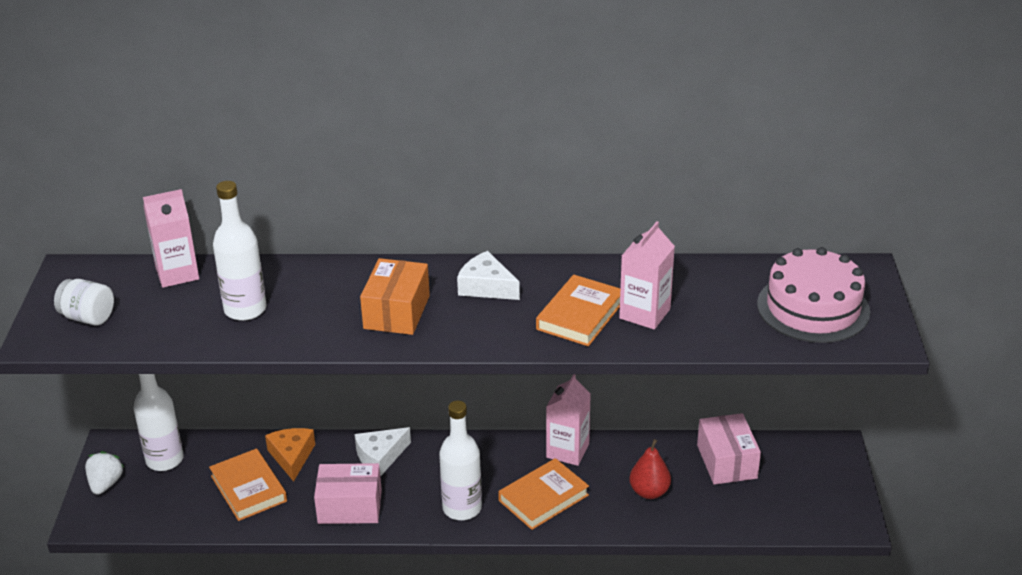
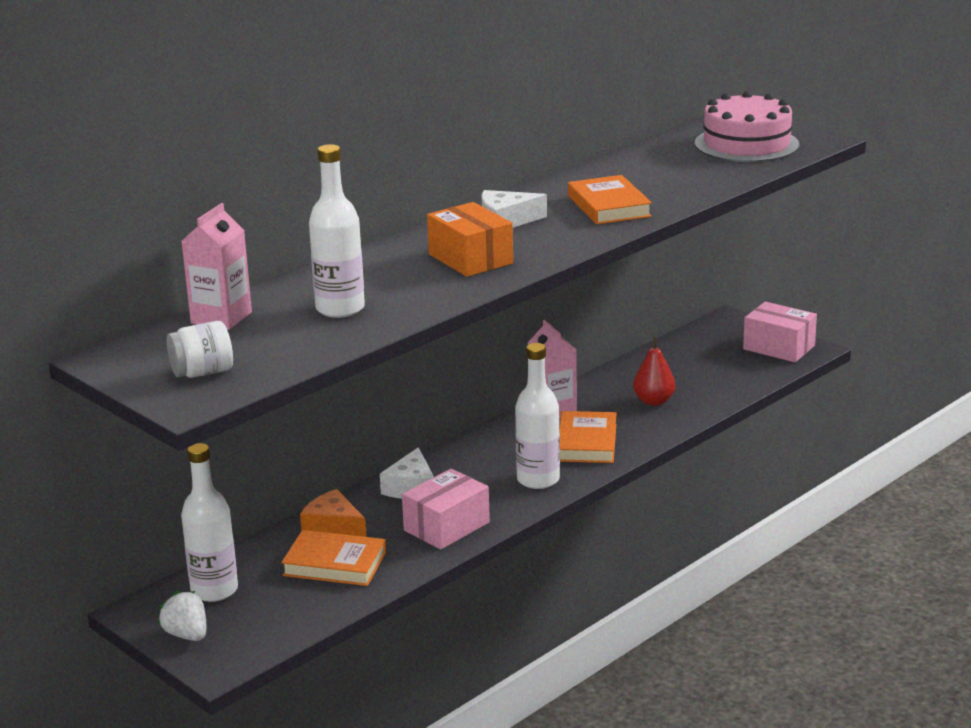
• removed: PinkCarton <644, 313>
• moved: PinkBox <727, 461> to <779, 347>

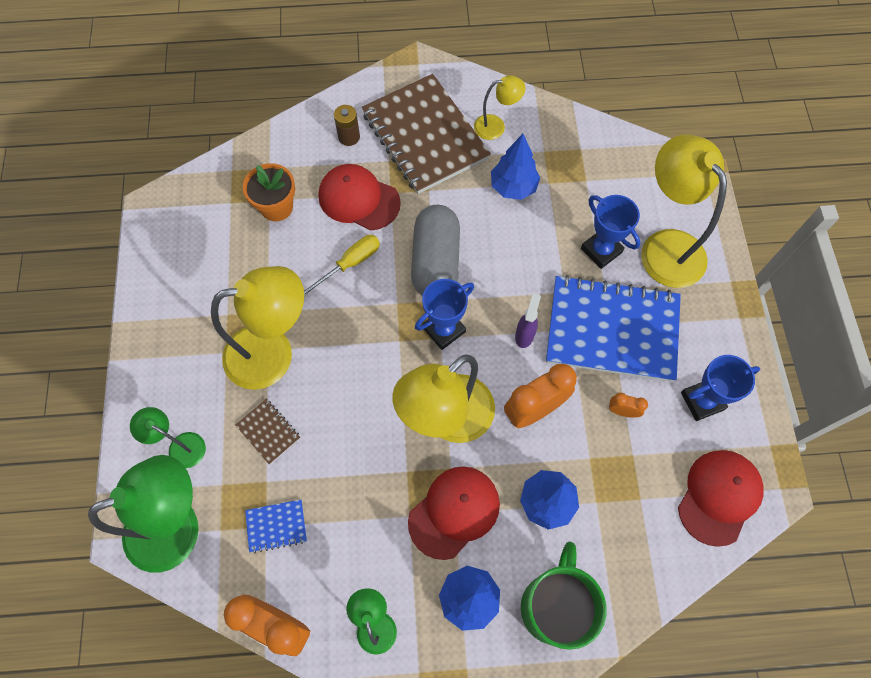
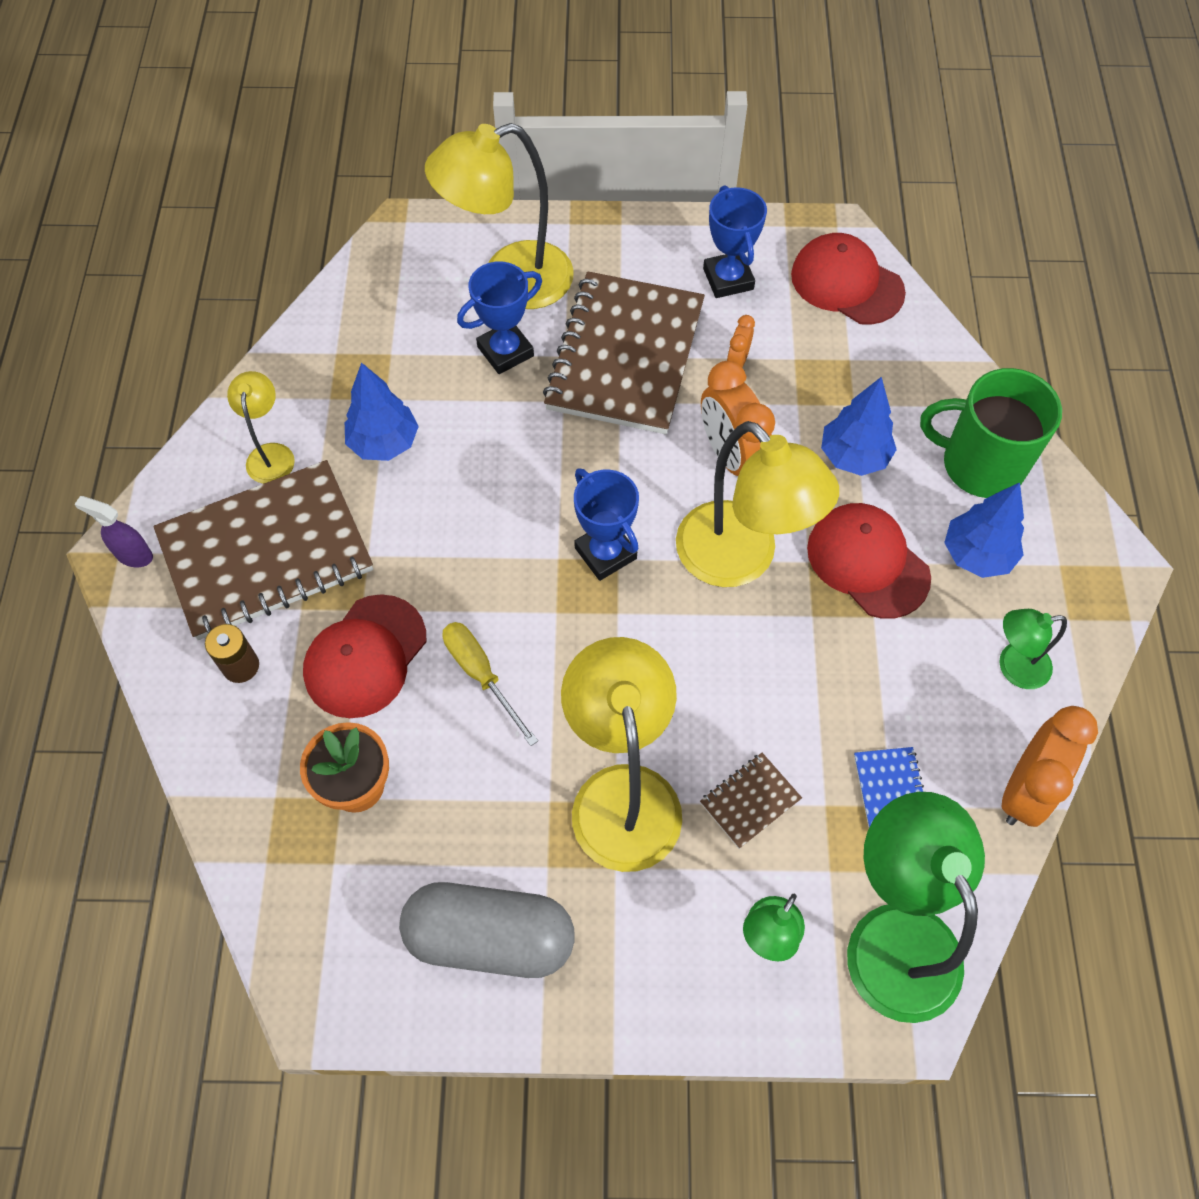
• moved: GreyCapsule <435, 262> to <490, 937>
• moved: PurpleSprayBottle <524, 335> to <133, 555>
• recoloured: BlueNotebook <612, 330> to BrownNotebook <625, 356>

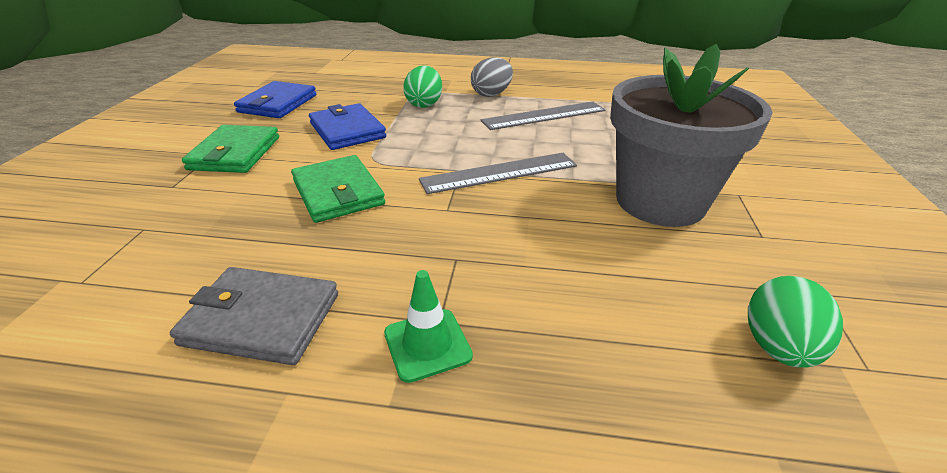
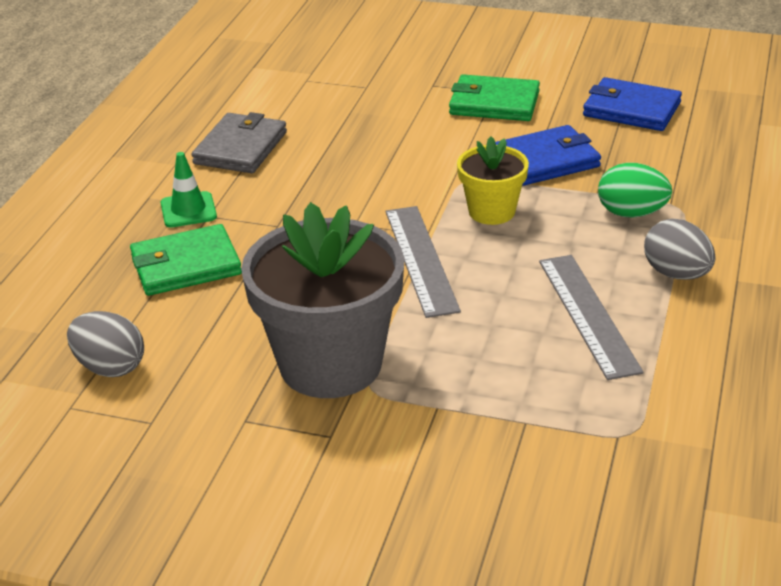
• moved: GreenWallet <338, 192> to <185, 265>
• recoloured: GreenEgg <778, 347> to GreyEgg <110, 367>
• added: YellowFlowerPot <491, 211>

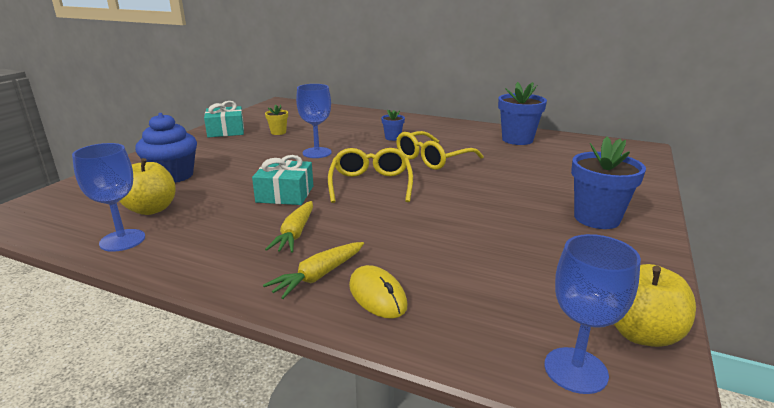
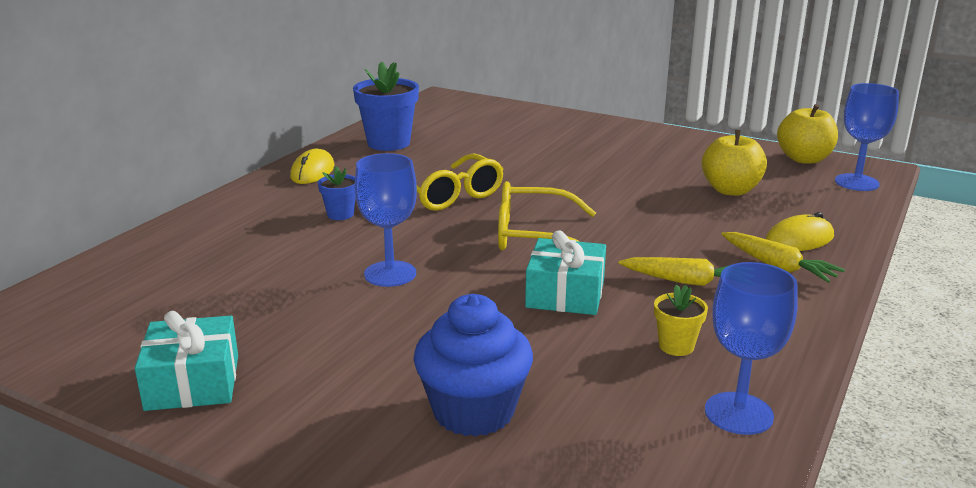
• moved: YellowApple <151, 209> to <730, 190>
• moved: YellowFlowerPot <278, 132> to <676, 346>
• removed: BlueFlowerPot <596, 218>
• added: YellowMouse <312, 171>

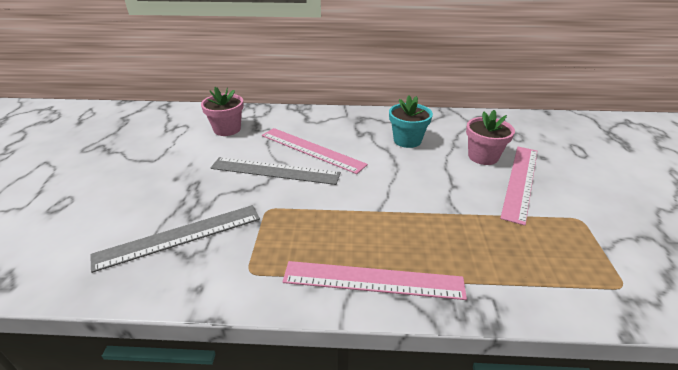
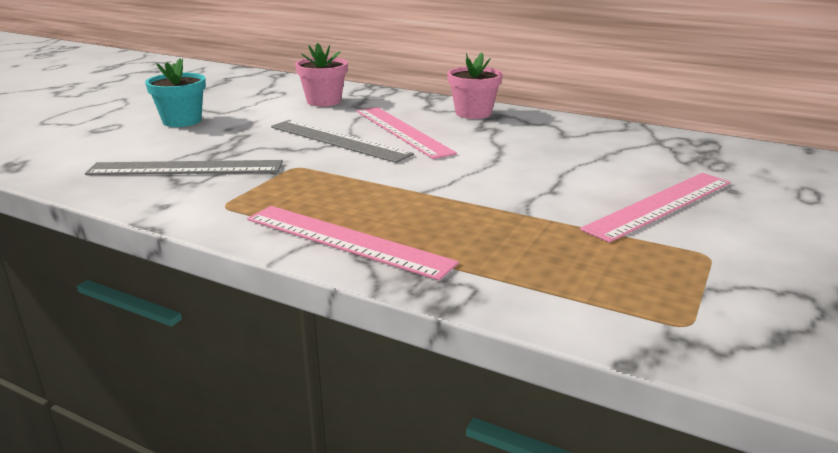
• moved: TurquoiseFlowerPot <407, 140> to <182, 121>
• moved: PinkFlowerPot <483, 156> to <473, 113>

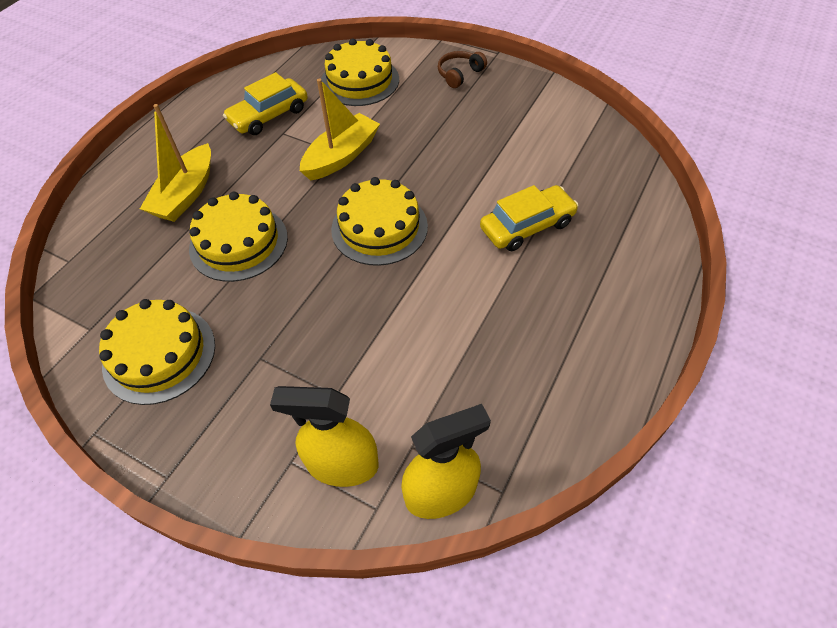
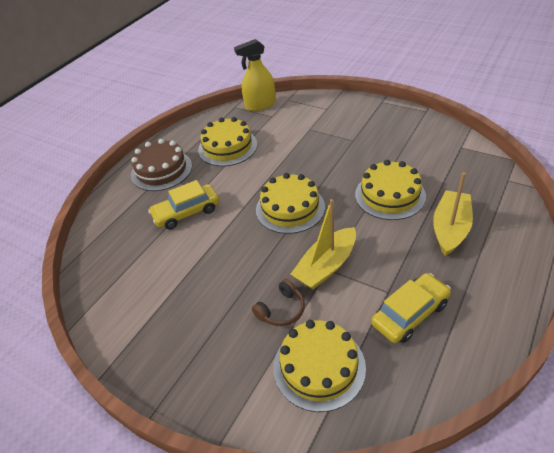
• moved: YellowCake <159, 354> to <227, 147>
• removed: YellowSprayBottle <342, 464>
• moved: BrownHeadphones <459, 74> to <281, 310>
• added: BrownCake <161, 170>

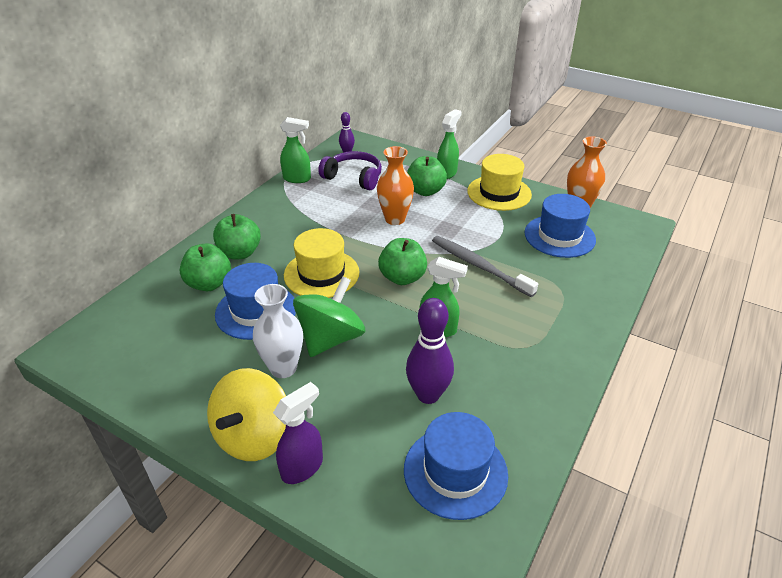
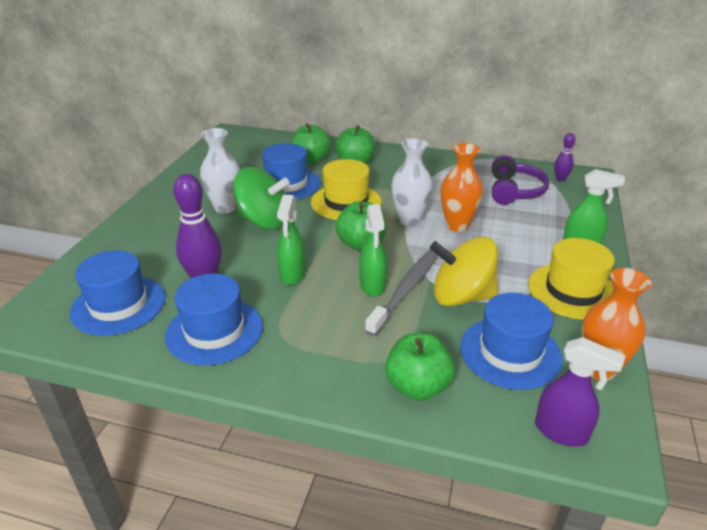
• moved: YellowSpinningTop <253, 436> to <461, 296>
• moved: PurpleSprayBottle <302, 467> to <561, 432>
• moved: GreenSprayBottle <297, 179> to <372, 286>
• moved: GreenApple <425, 191> to <417, 387>
• added: BlueHat <214, 331>
• added: WhiteVase <409, 220>

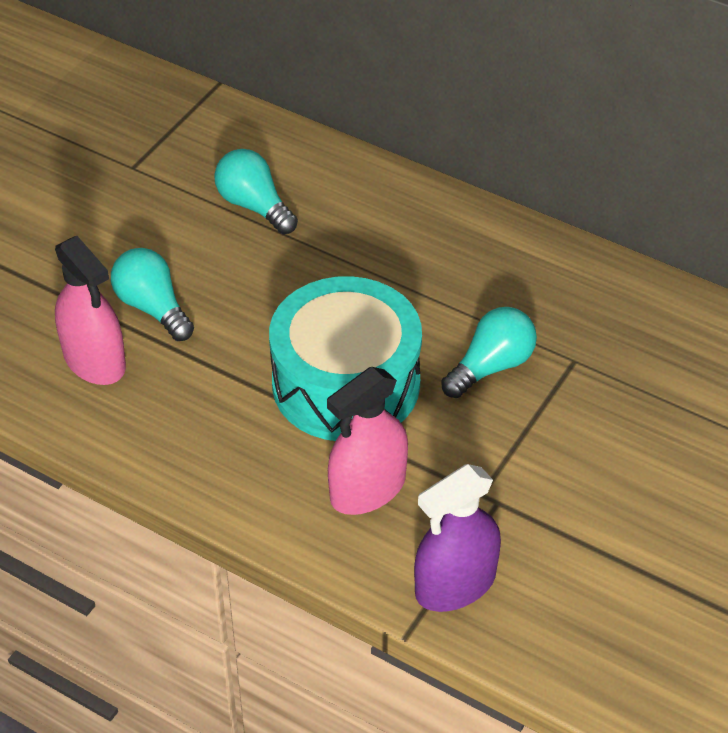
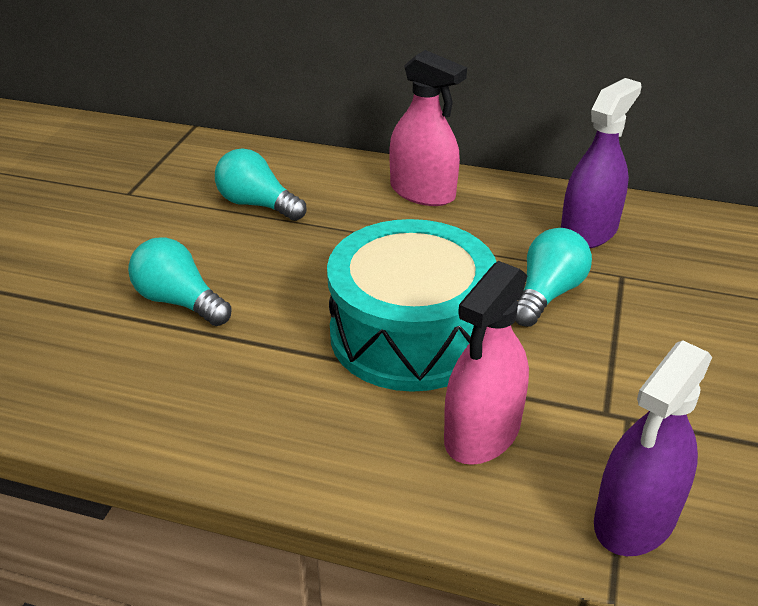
• moved: PinkSprayBottle <94, 360> to <422, 192>
• added: PurpleSprayBottle <588, 231>

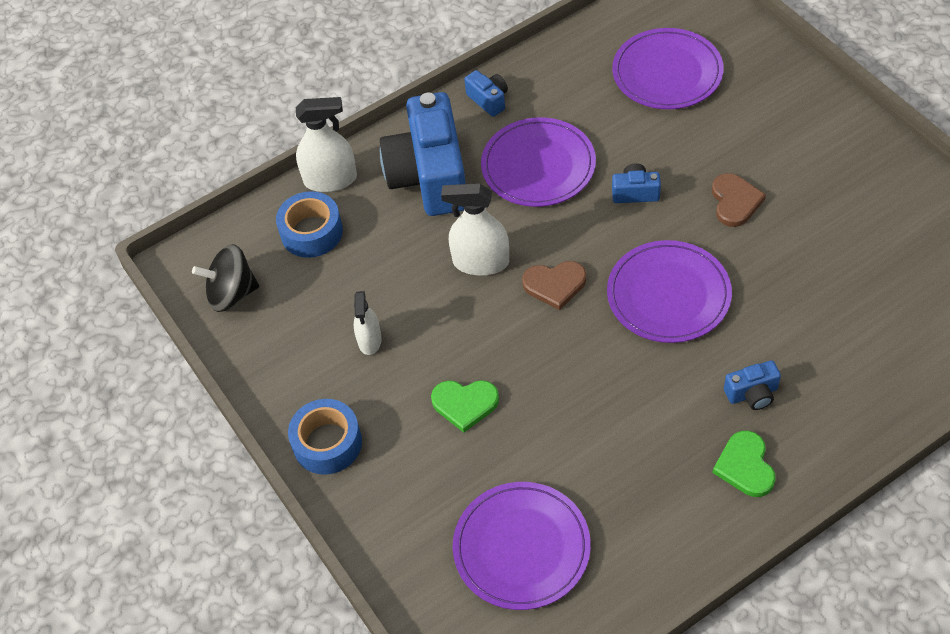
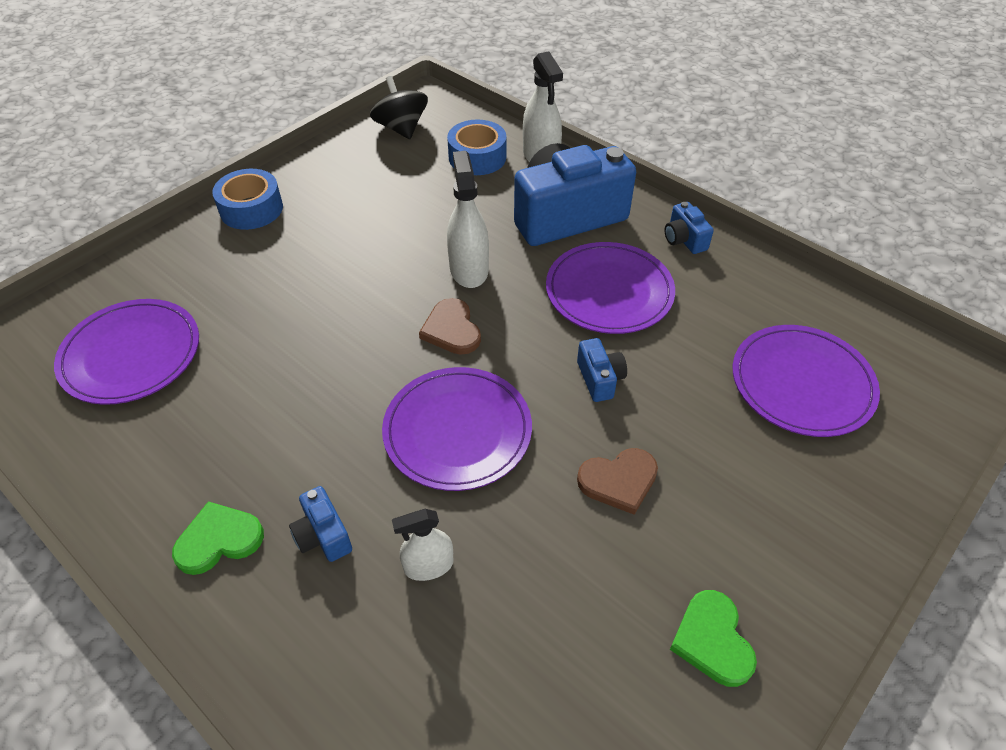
• moved: WhiteSprayBottle <369, 340> to <428, 565>
• moved: GreenHeart <465, 404> to <712, 640>
• turned: BlueCamera <488, 100> = <684, 239> 120 degrees clockwise

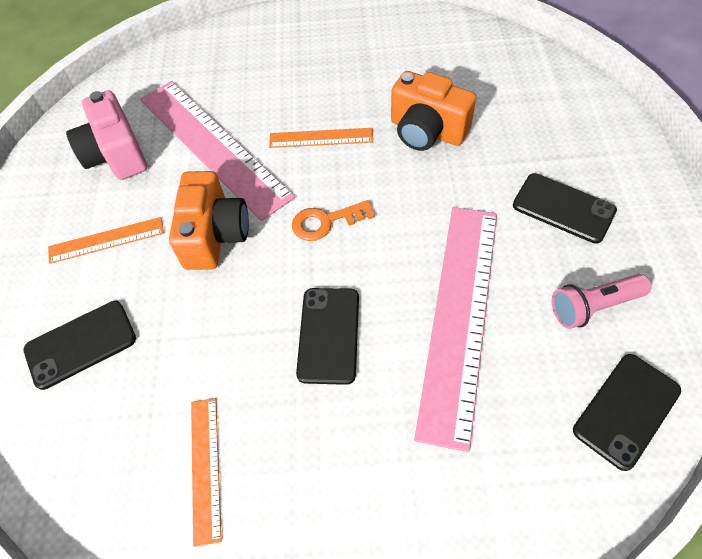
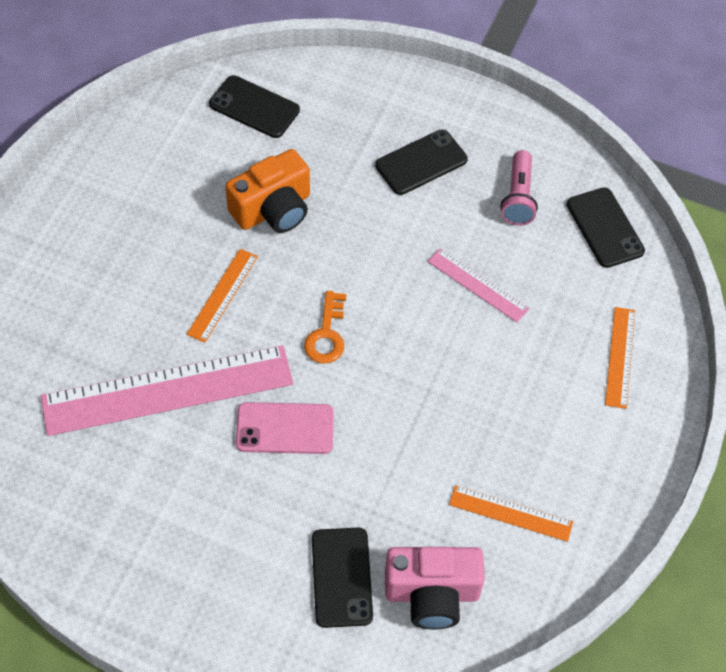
• moved: OrangeRuler <106, 240> to <620, 357>
• moved: PinkCamera <116, 154> to <432, 594>
• replaced: OrangeCamera <214, 235> to PinkPhone <285, 428>
• moved: BlackPhone <329, 335> to <254, 107>
• resized: PinkRuler <460, 316> = <477, 285> x0.48

